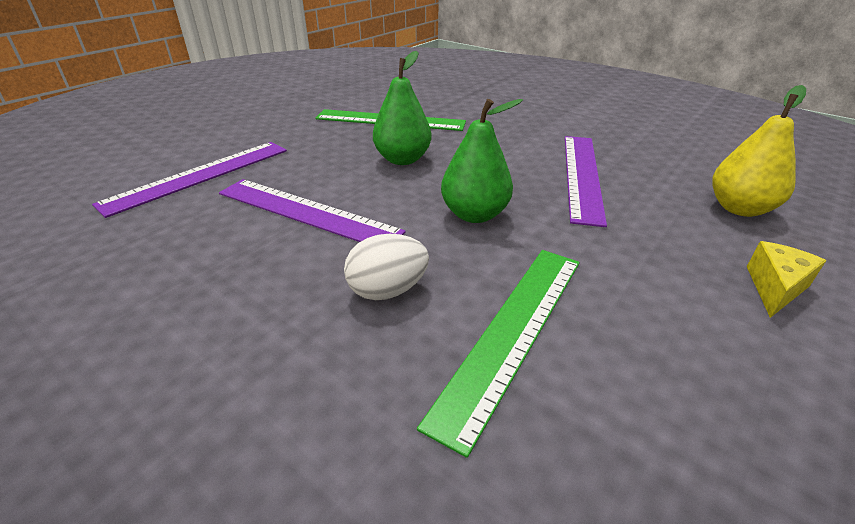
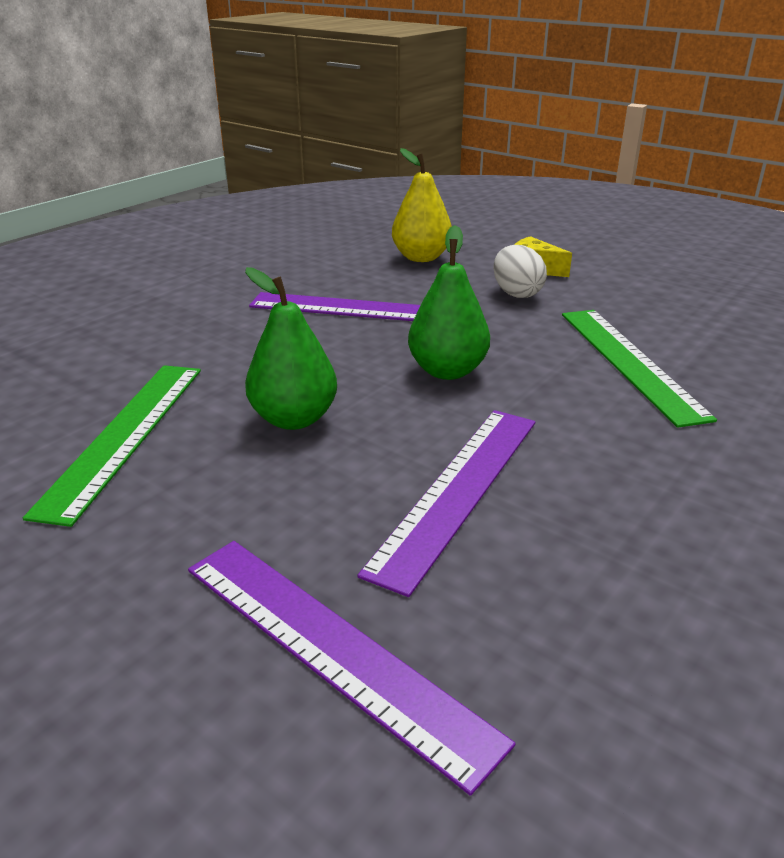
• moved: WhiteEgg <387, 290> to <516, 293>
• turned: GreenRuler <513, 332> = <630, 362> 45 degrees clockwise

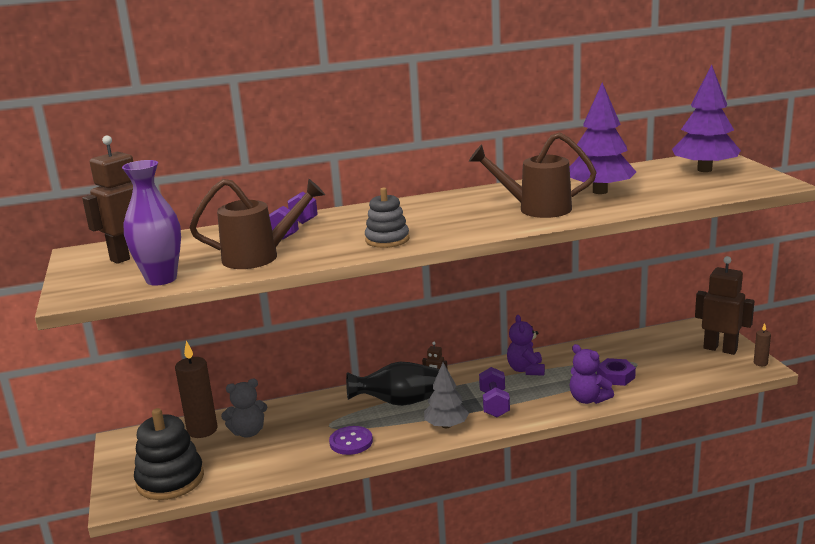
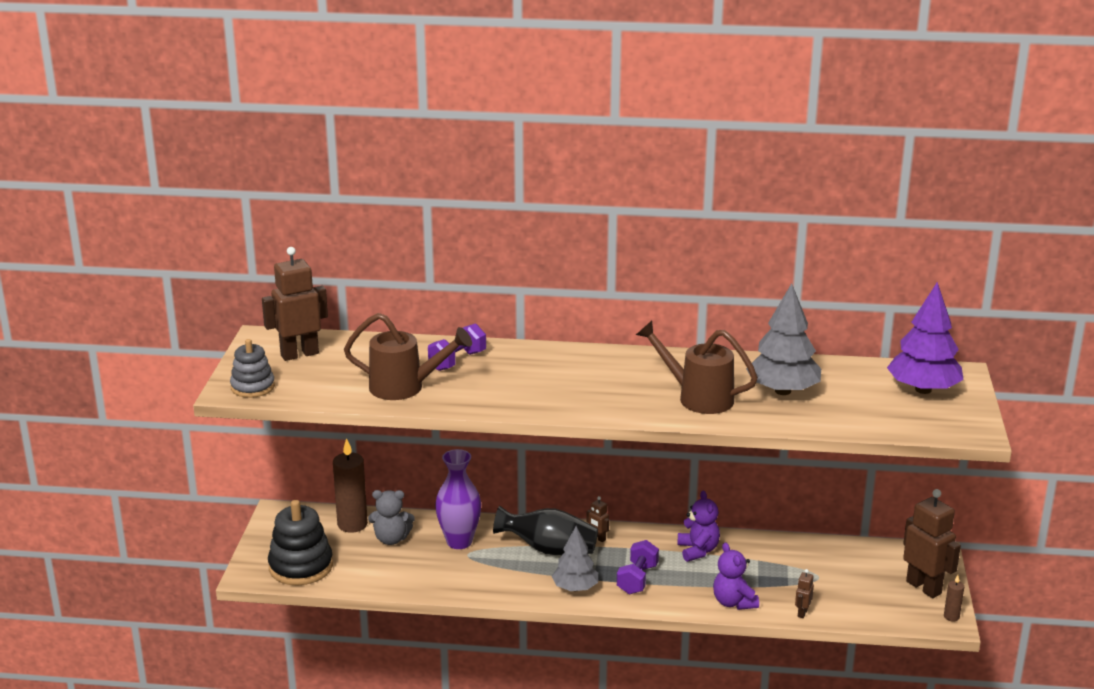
• moved: PurpleVase <161, 279> to <459, 542>
• removed: PurpleButton <351, 442>
• moved: GreyStackingToy <387, 240> to <253, 387>
• turned: PurpleTeddyBear <526, 370> = <698, 550> 150 degrees clockwise
• recoloured: PurpleTree <600, 191> to GreyTree <783, 391>
• removed: PurpleNut <615, 376>
• added: BrownRobot <802, 613>

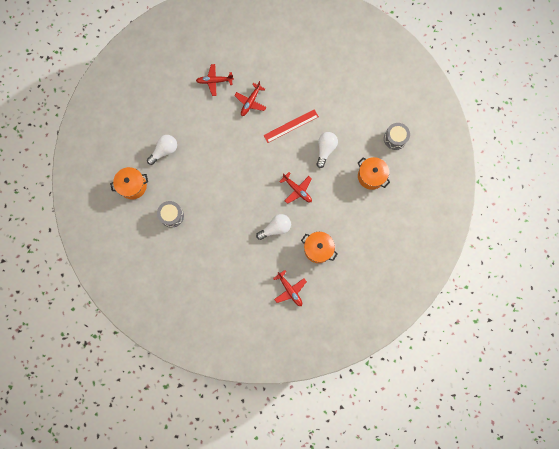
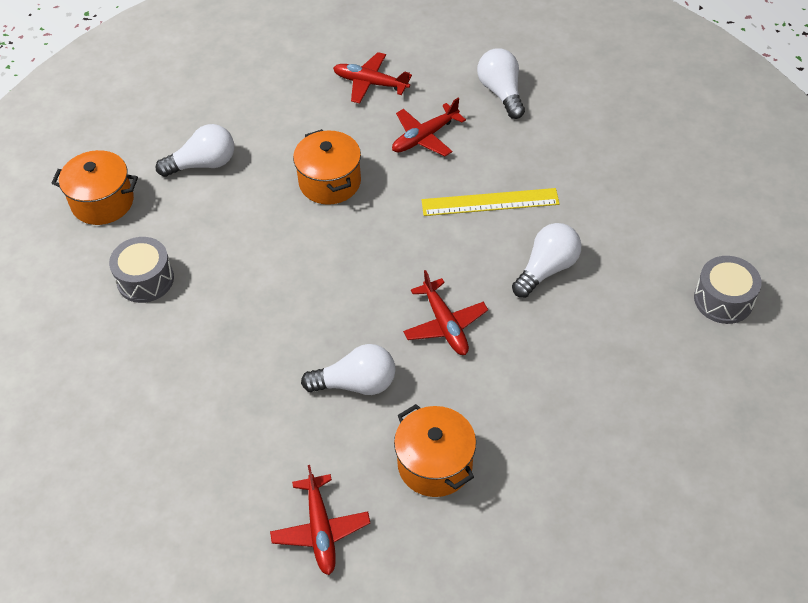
• recoloured: RedRuler <291, 126> to YellowRuler <490, 202>
• moved: OrangePot <371, 176> to <330, 182>
• added: WhiteLightBulb <501, 92>

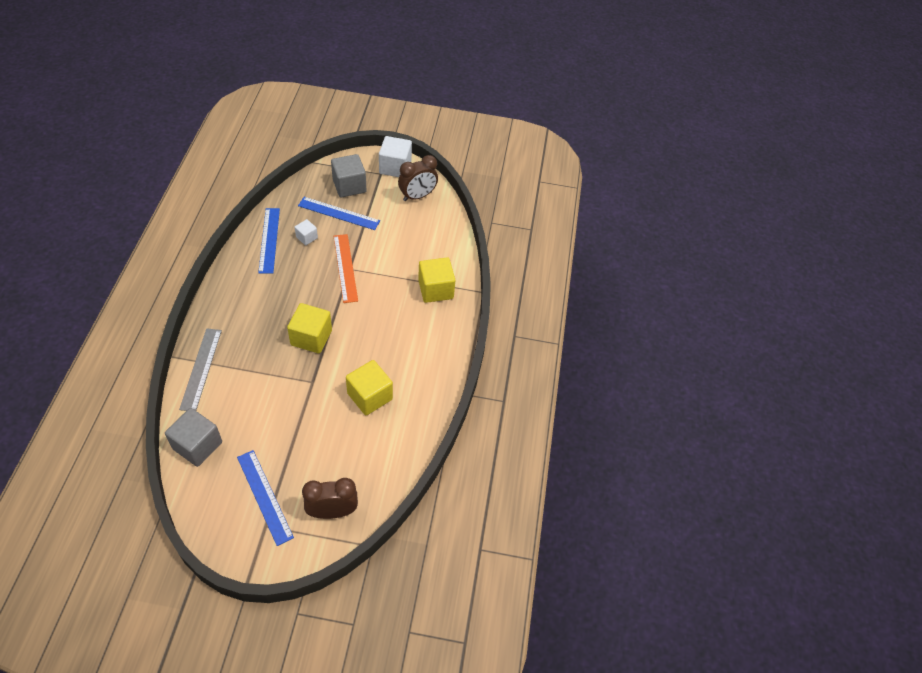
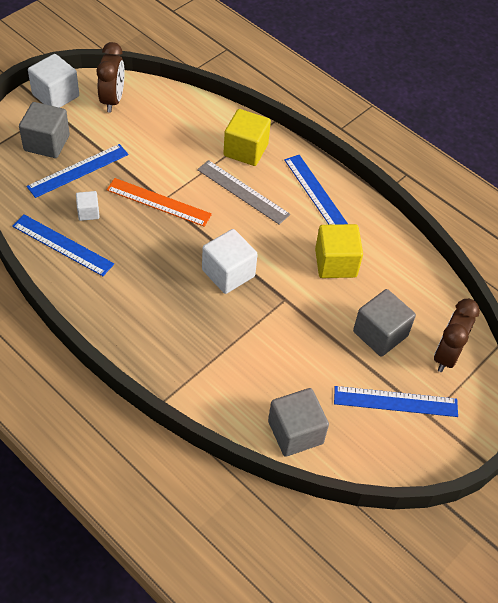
• moved: GreyRuler <201, 369> to <243, 192>
• recoloured: YellowCube <311, 337> to WhiteCube <228, 273>
• added: BlueRuler <316, 193>
• added: GreyCube <380, 334>

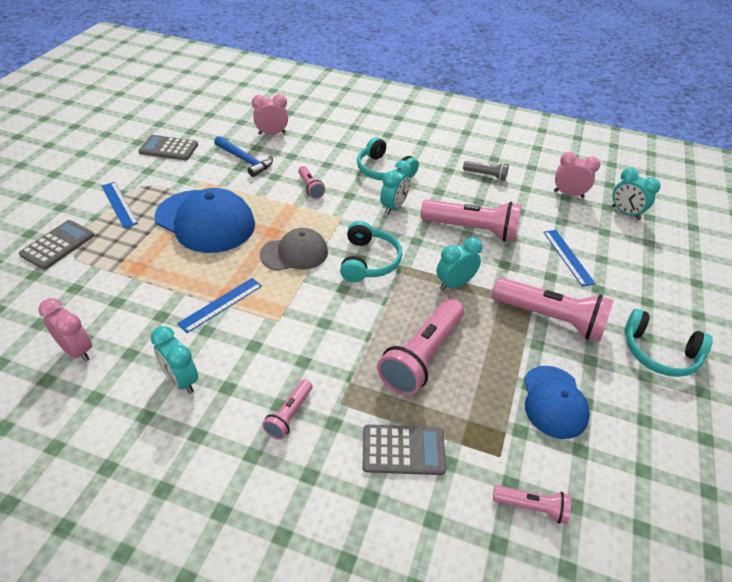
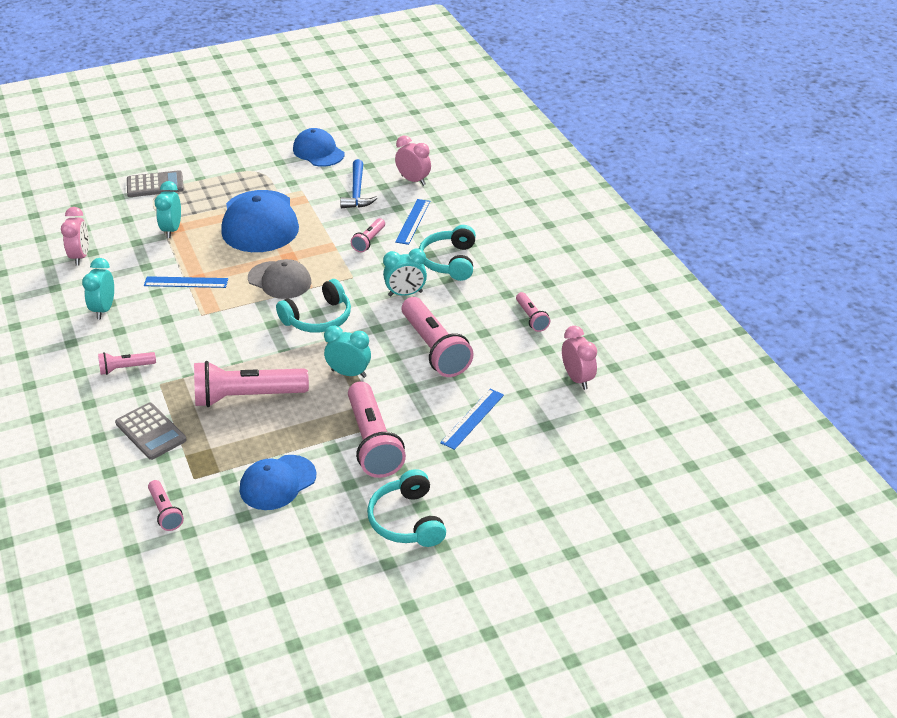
• moved: BlueRuler <119, 204> to <413, 221>
• replaced: GreyCalculator <169, 148> to BlueCap <318, 152>
• recoloured: GreyFlashlight <486, 175> to PinkFlashlight <531, 318>
• moved: TurquoiseClock <625, 213> to <172, 230>

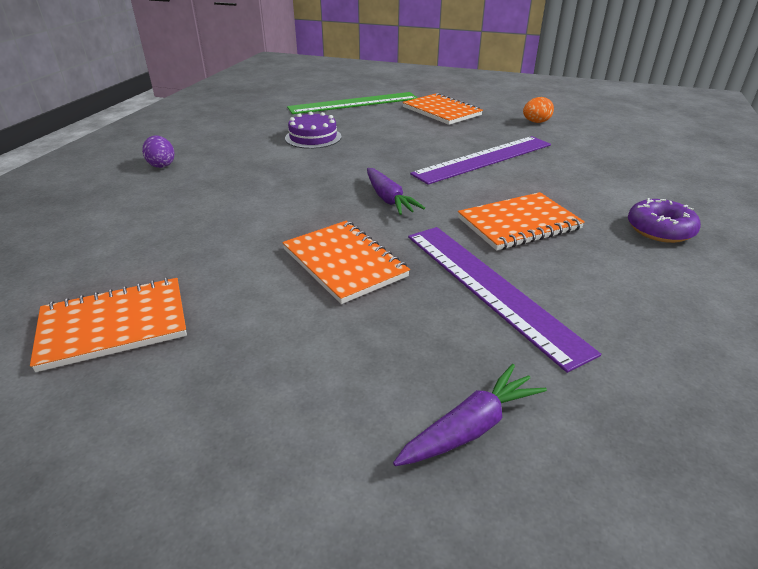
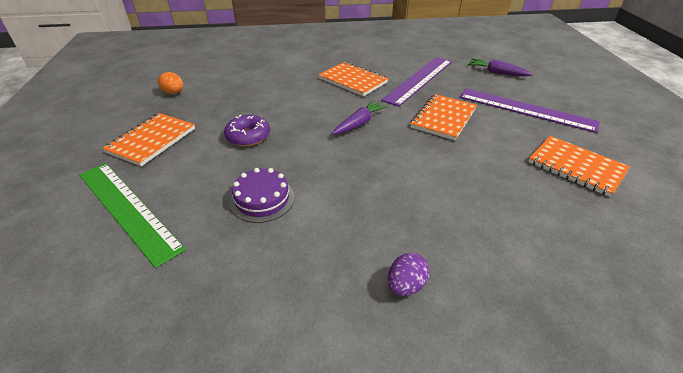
• moved: PurpleRuler <484, 159> to <525, 109>
• moved: PurpleDonut <660, 230> to <248, 136>

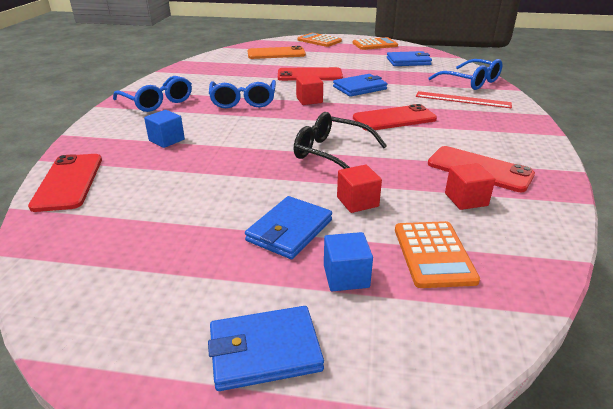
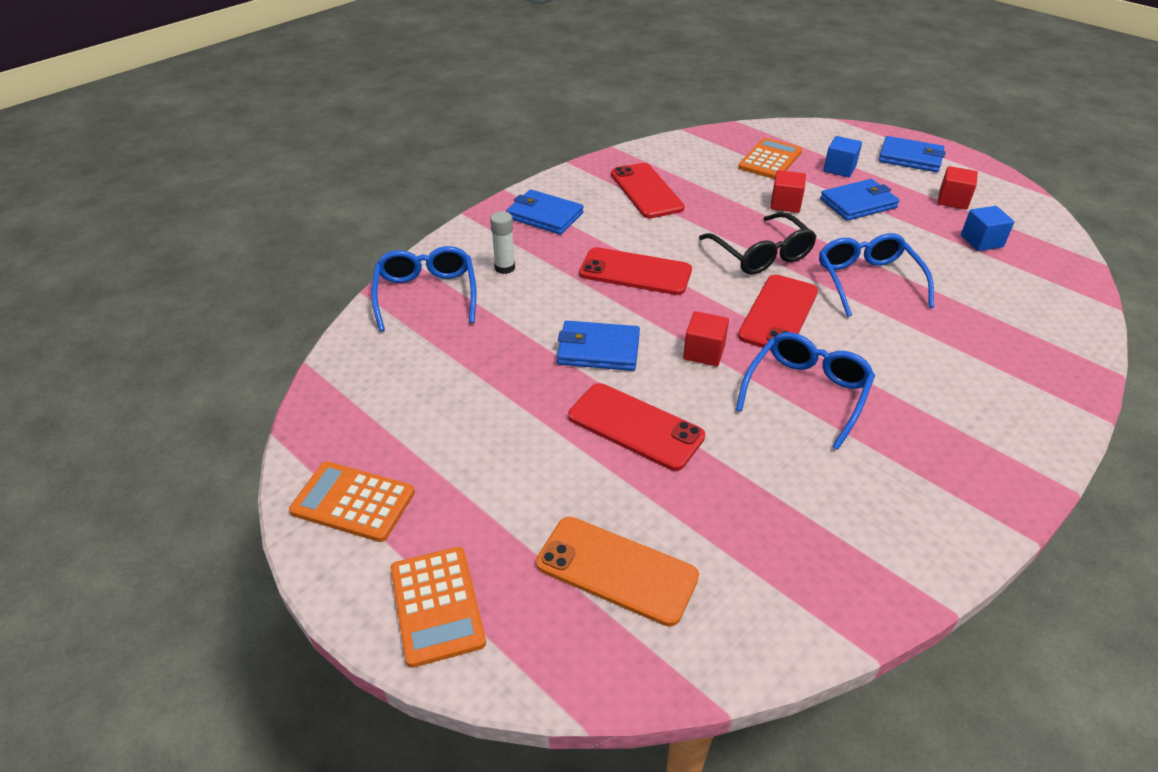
• moved: RedPhone <68, 182> to <778, 314>
• moved: BlueGlasses <157, 102> to <867, 281>
• moved: BlueCube <166, 140> to <981, 241>
• moved: BlueWallet <408, 61> to <544, 216>
• replaced: RedRuler <462, 100> to WhiteGlueStick <505, 268>
• moved: RedCube <466, 199> to <953, 200>

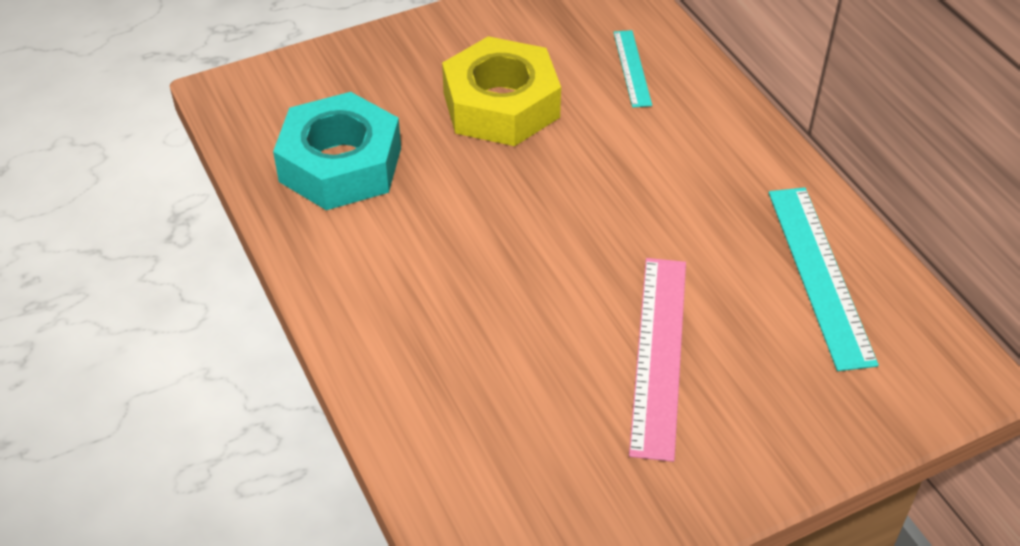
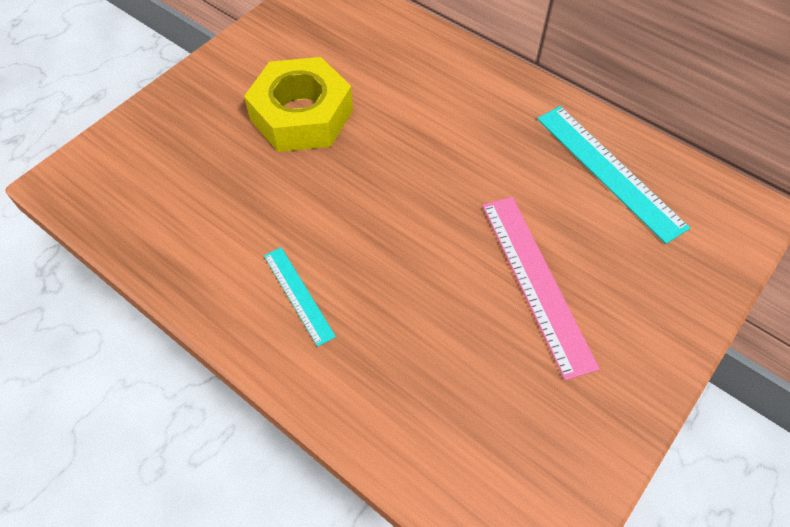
• removed: TurquoiseNut <340, 165>
• moved: TurquoiseRuler <632, 68> to <298, 295>

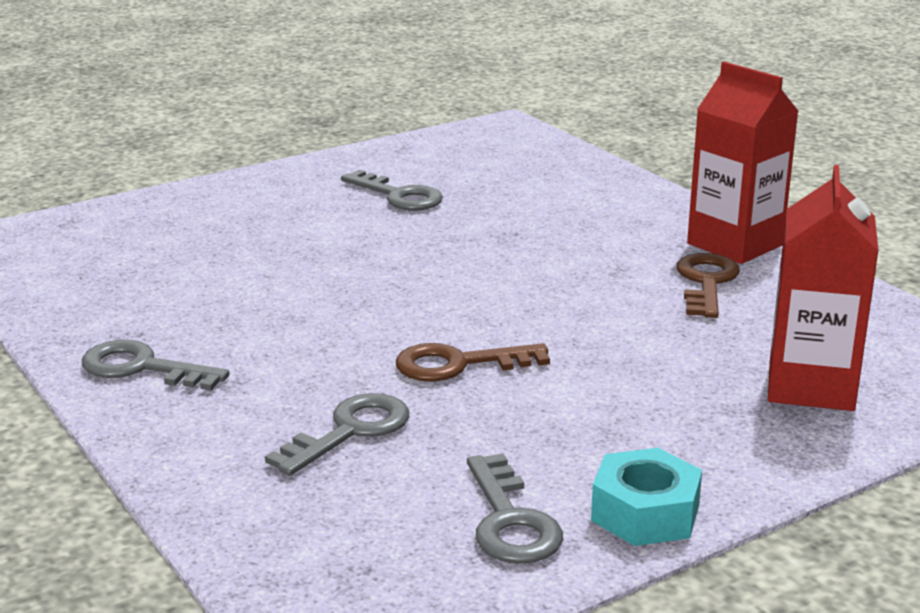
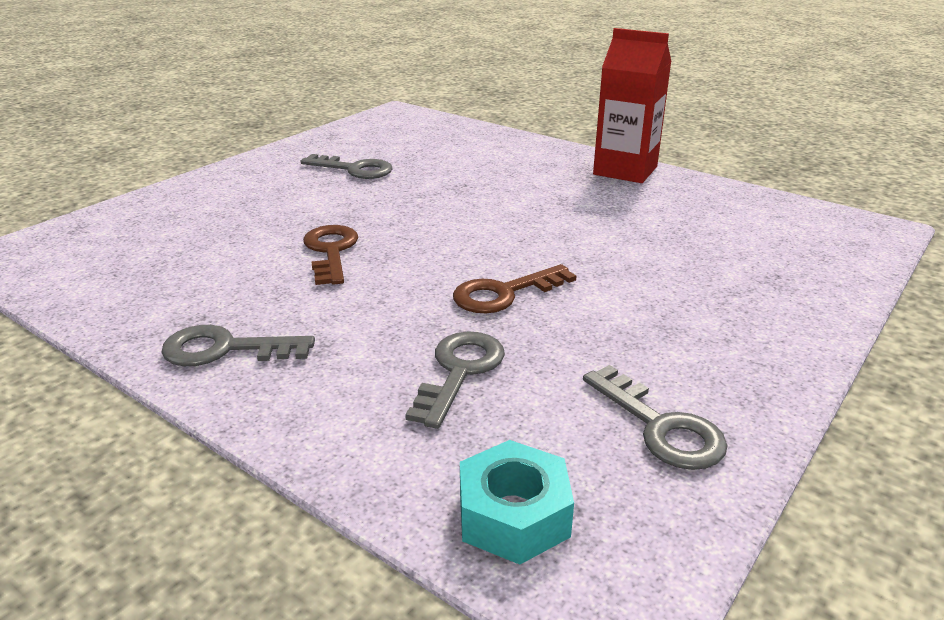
• moved: TurquoiseNut <645, 513> to <513, 515>
• moved: BrownKey <706, 282> to <331, 251>
• removed: RedCarton <810, 386>

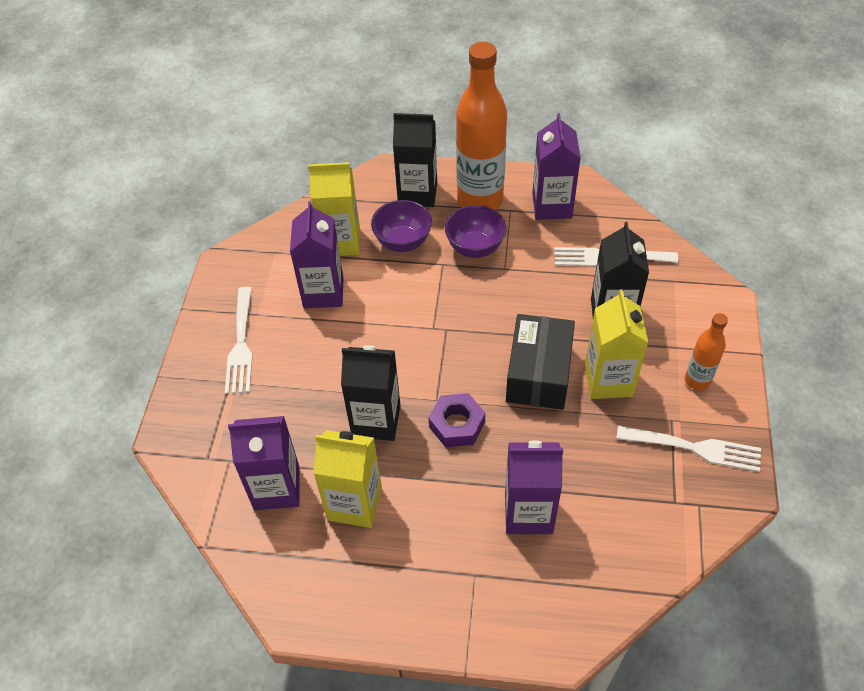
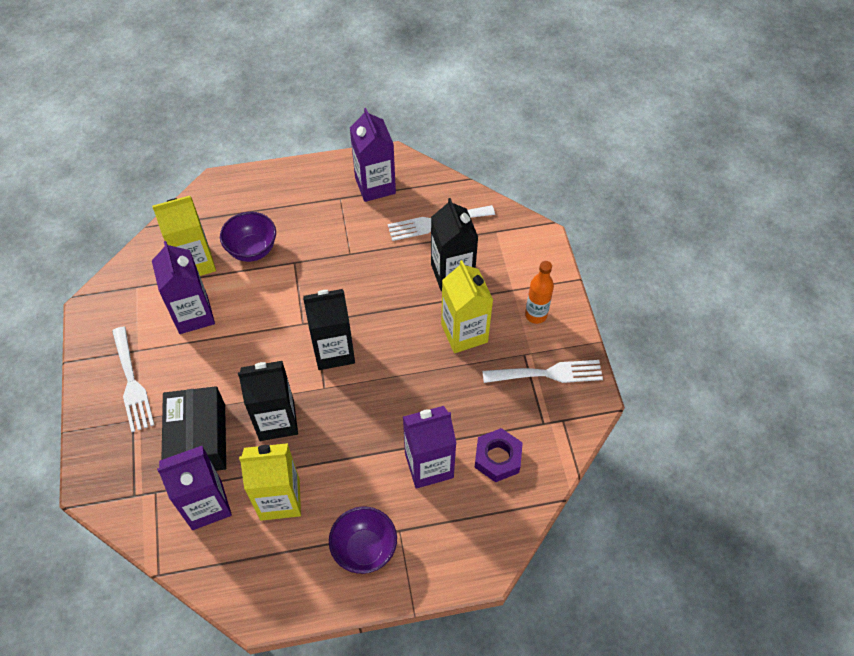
• moved: BlackCarton <417, 193> to <334, 351>
• moved: PurpleNut <457, 424> to <497, 458>
• moved: PurpleBowl <475, 248> to <364, 549>
• removed: OrangeBottle <480, 200>
• moved: BlackBox <539, 373> to <199, 439>

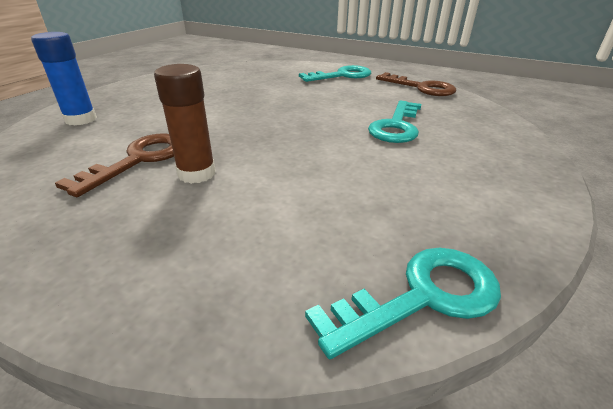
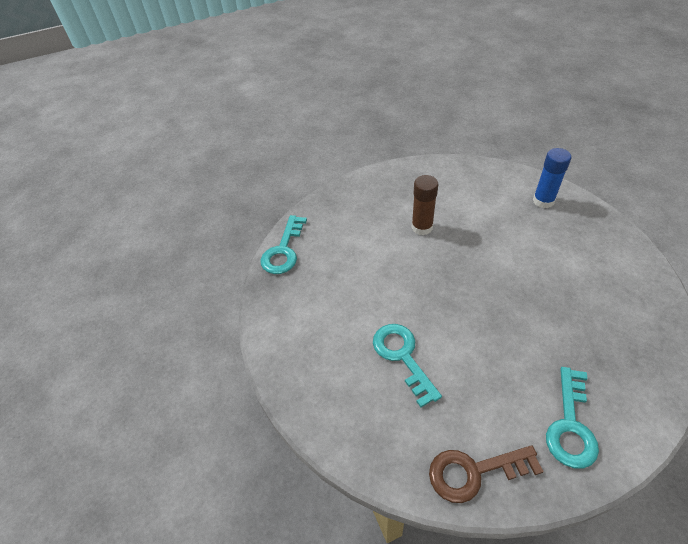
• removed: BrownKey <138, 160>

